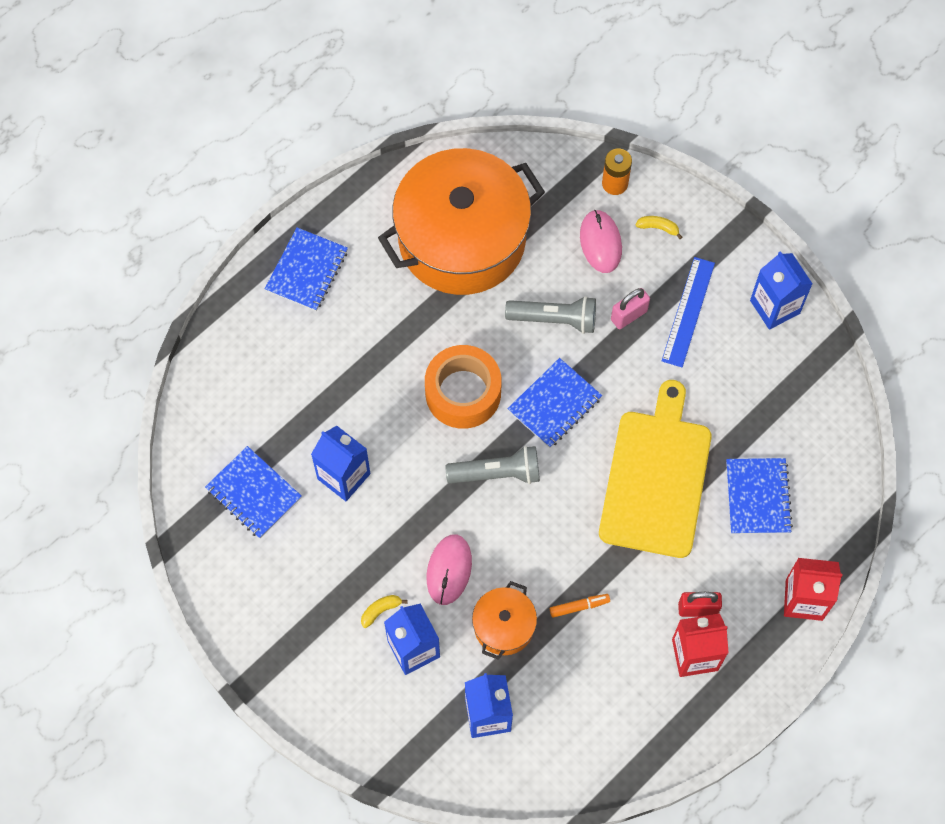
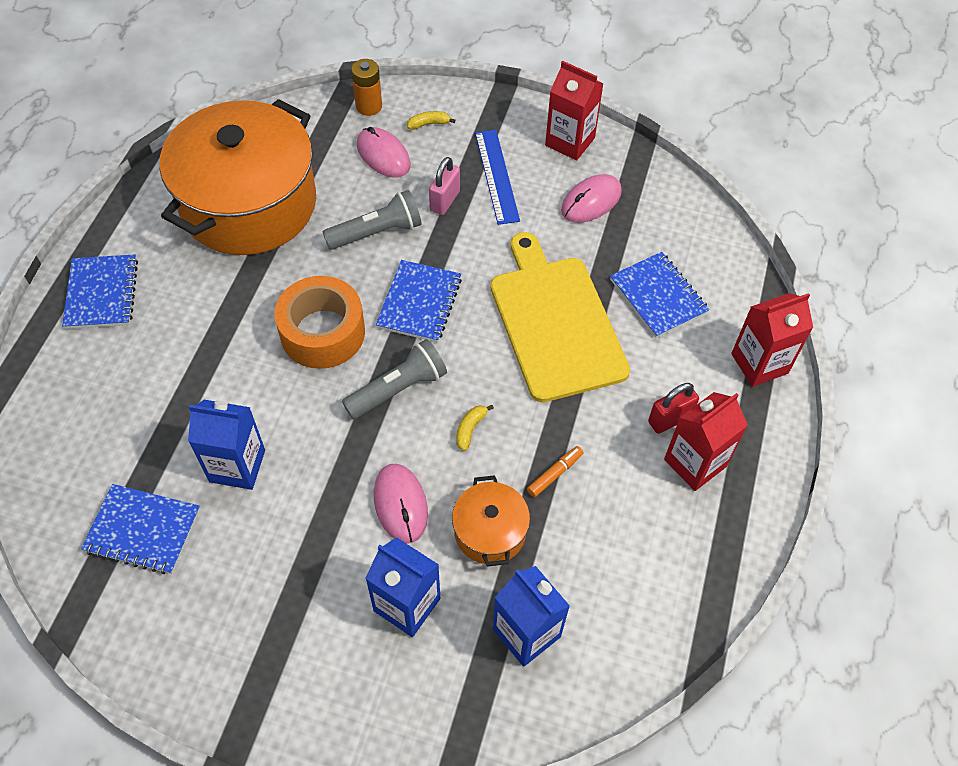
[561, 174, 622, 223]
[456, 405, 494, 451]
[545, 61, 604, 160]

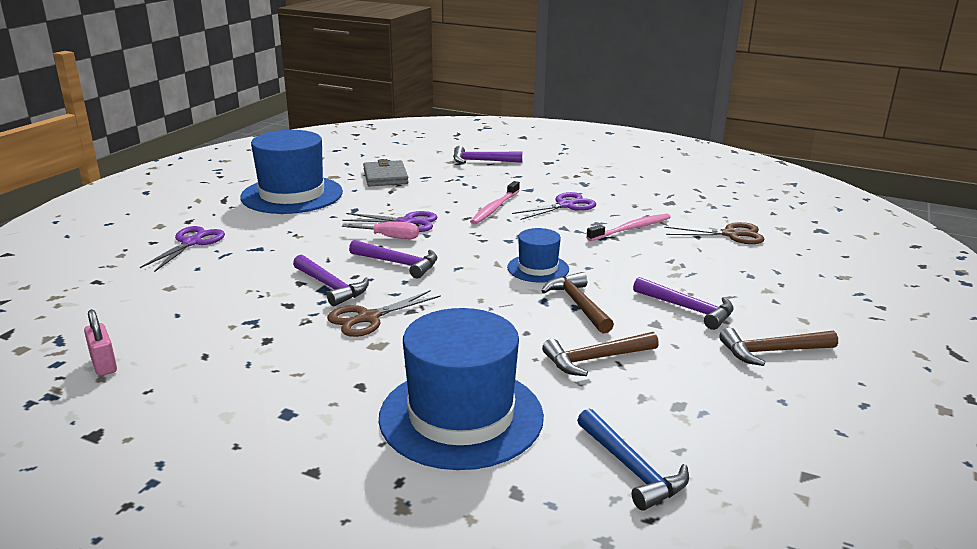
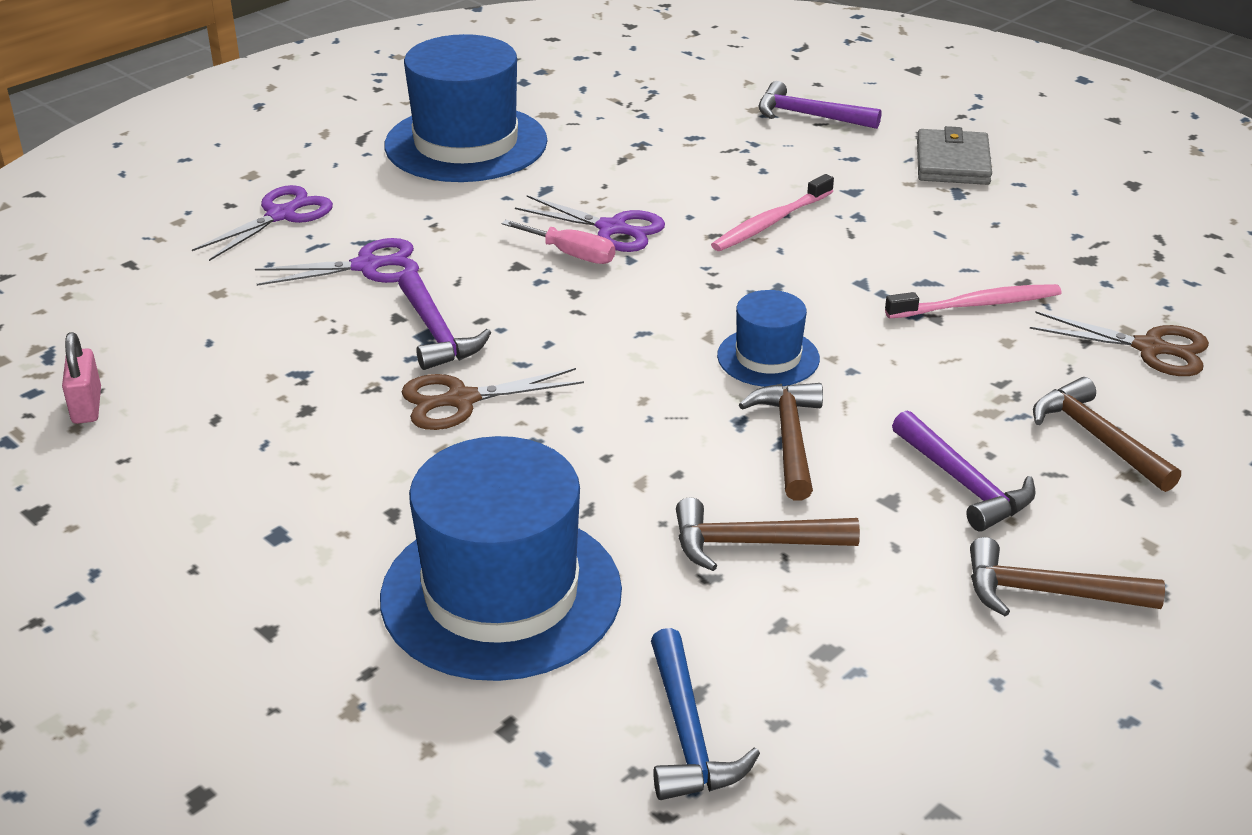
[349, 240, 437, 279] (first image)
[1033, 377, 1181, 492]
[917, 126, 992, 185]
[255, 238, 419, 286]

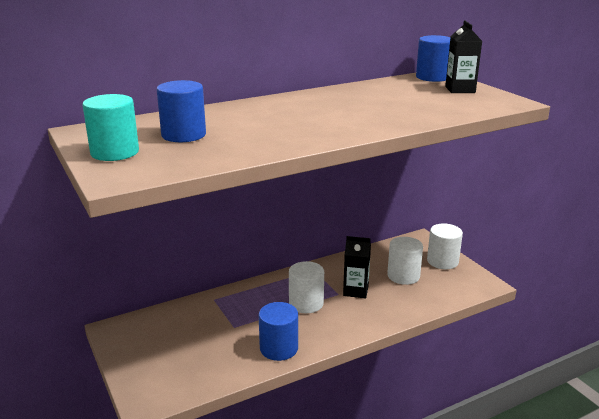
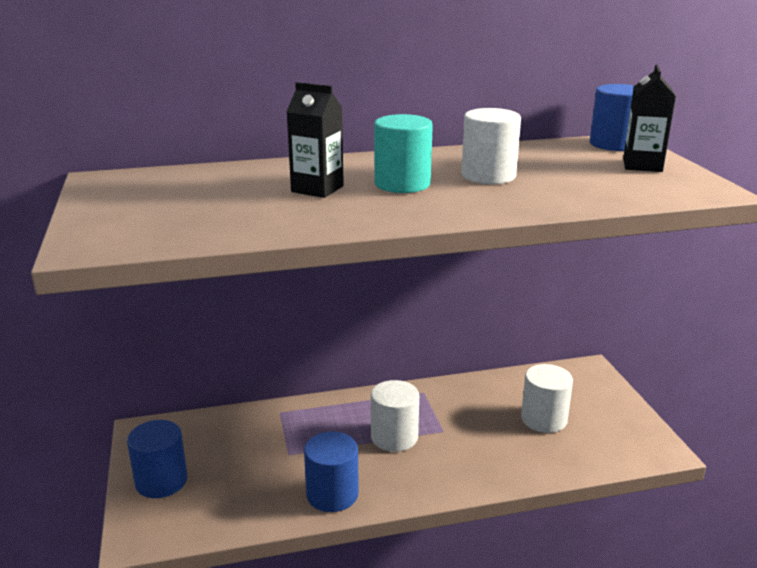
[374, 114, 433, 193]
[127, 420, 188, 498]
[286, 82, 344, 198]
[461, 108, 521, 184]

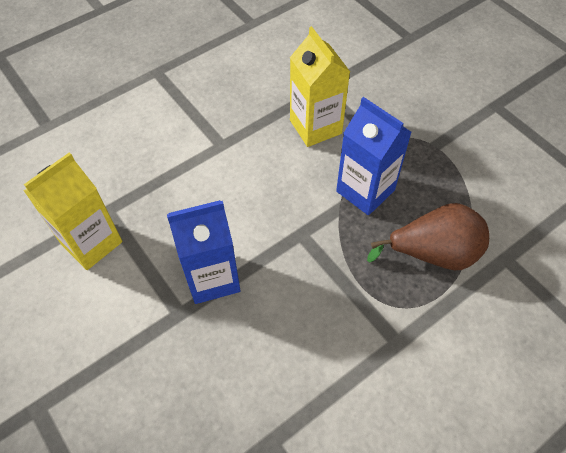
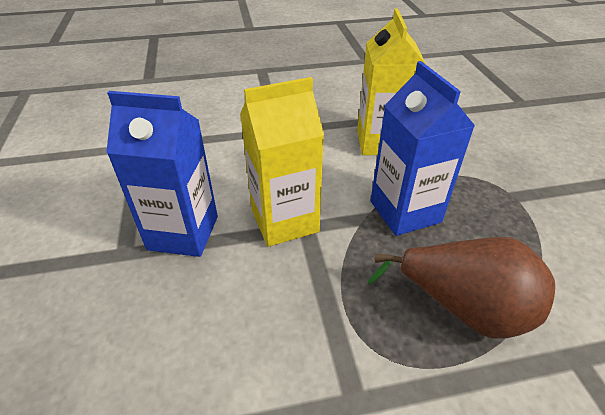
[240, 77, 324, 247]

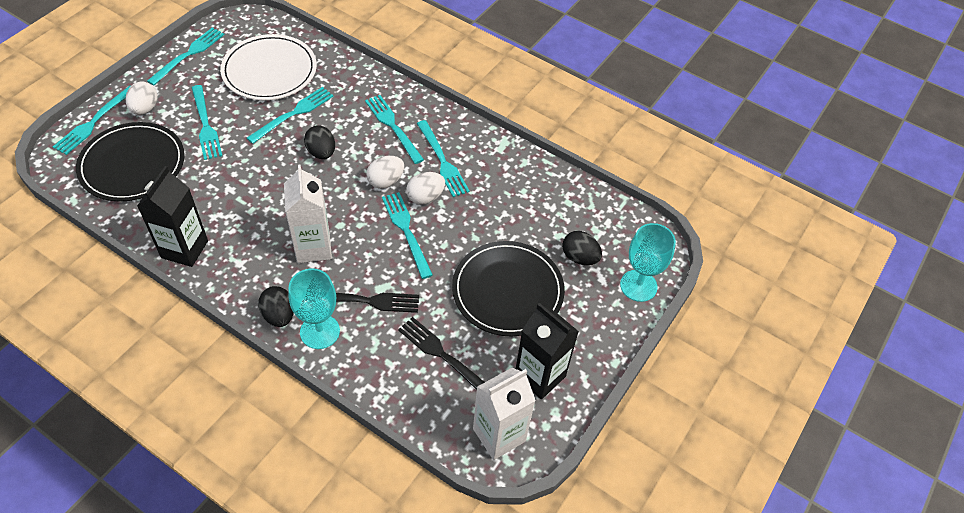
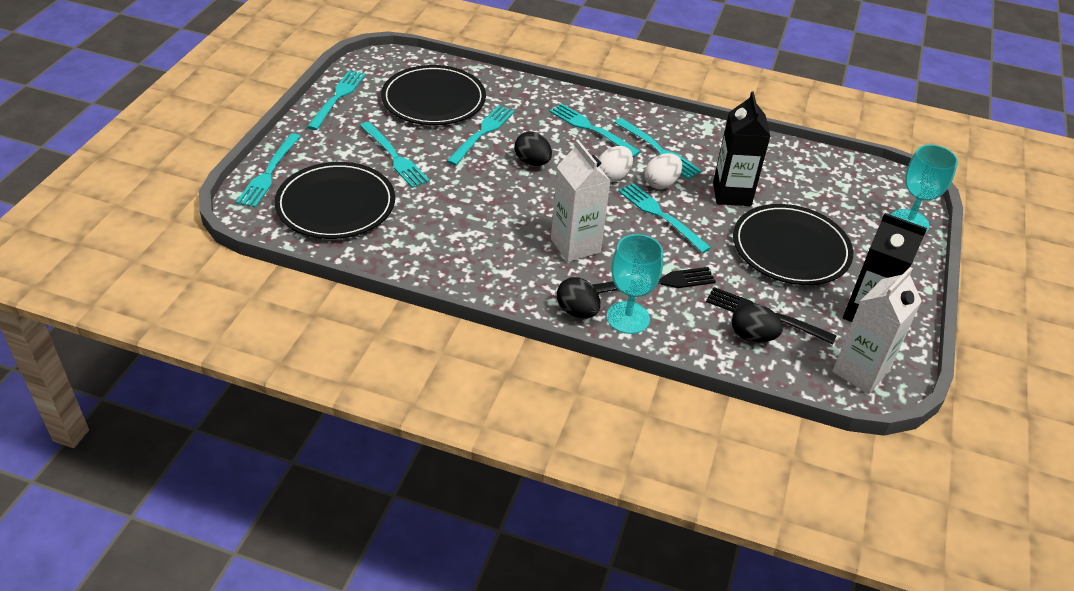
[126, 81, 158, 115] (first image)
[713, 91, 771, 206]
[732, 303, 783, 343]
[381, 65, 486, 125]

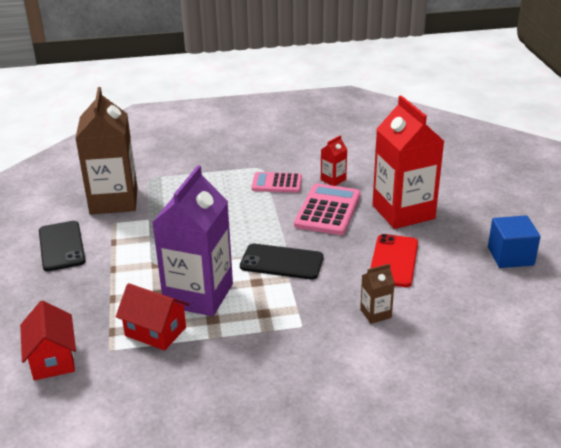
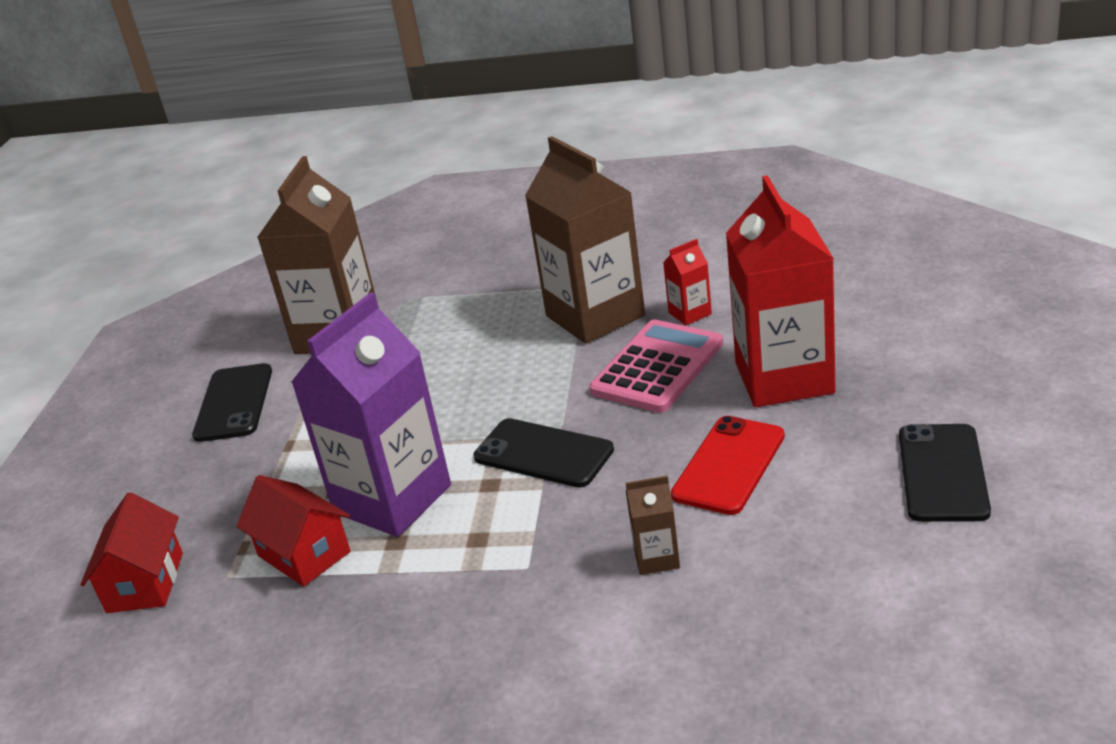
[525, 136, 645, 344]
[899, 424, 991, 522]

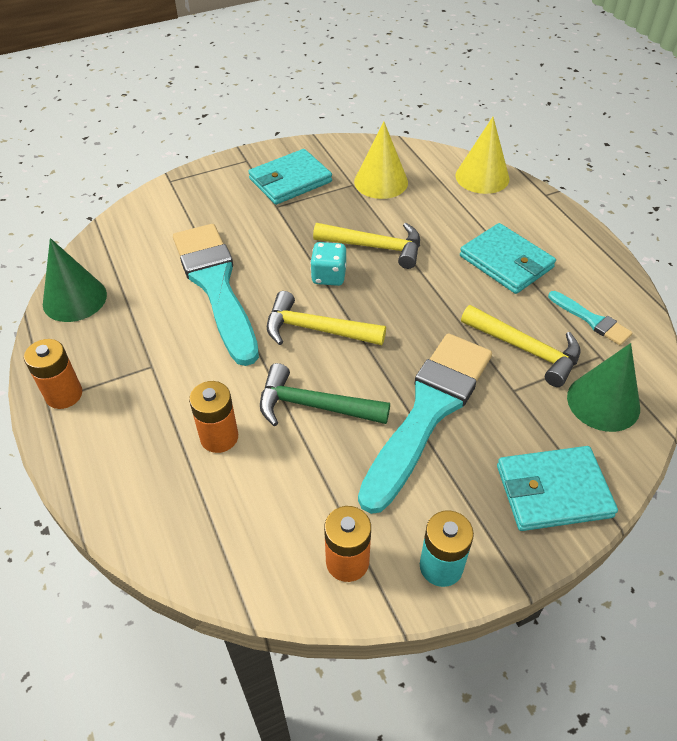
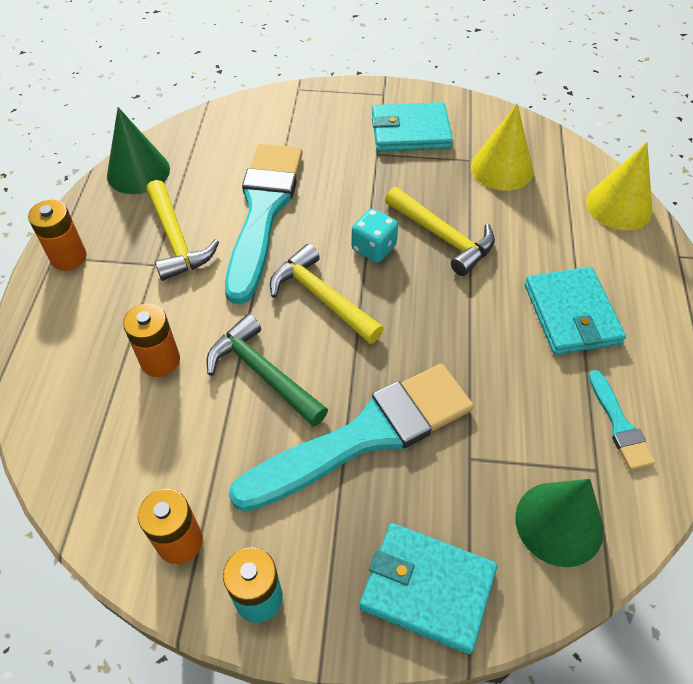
[146, 180, 219, 281]

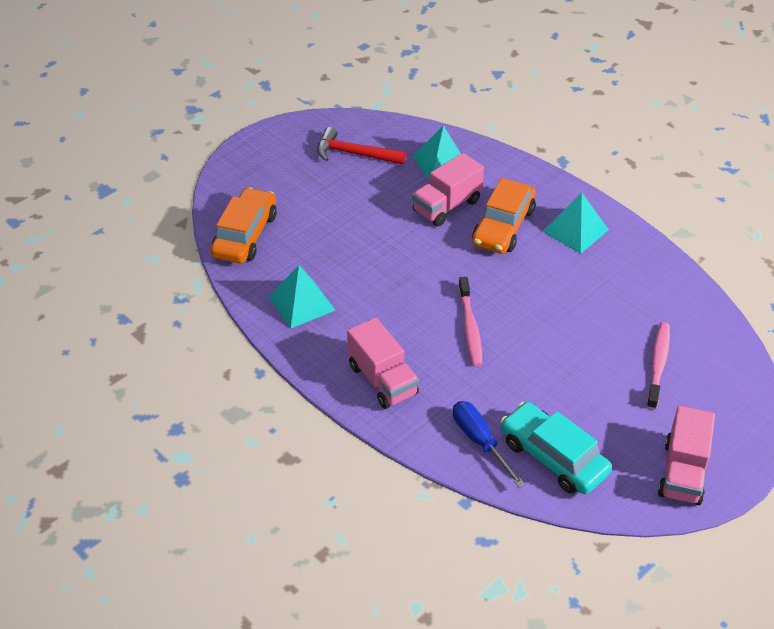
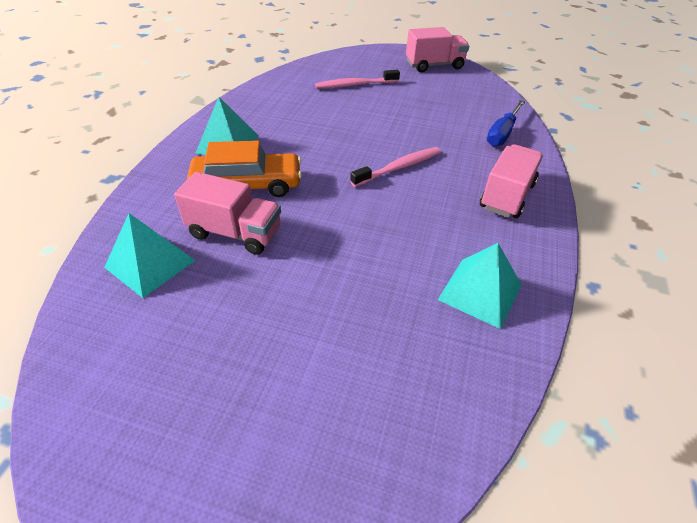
[210, 187, 277, 263] (first image)
[317, 127, 406, 165] (first image)
[501, 402, 612, 494] (first image)

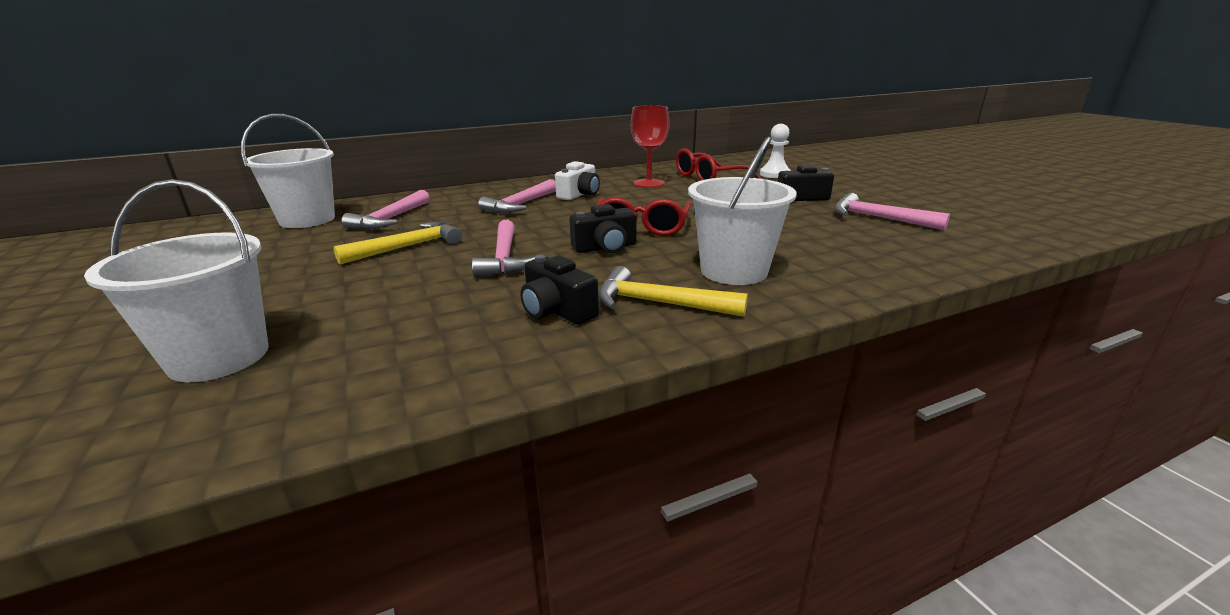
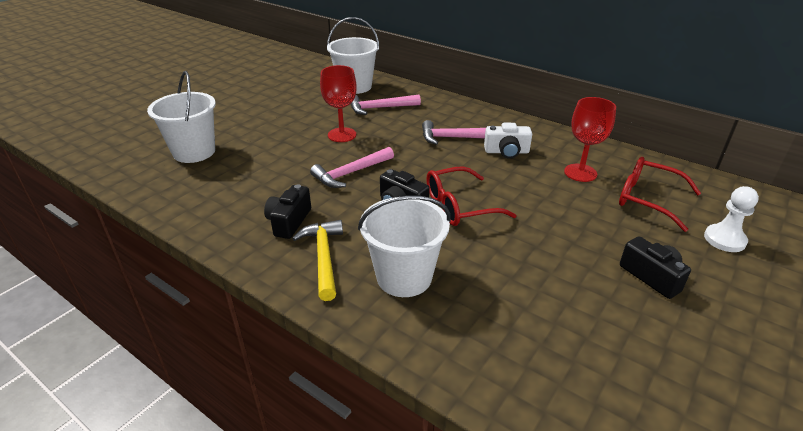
[834, 193, 950, 230] (first image)
[320, 65, 357, 142]

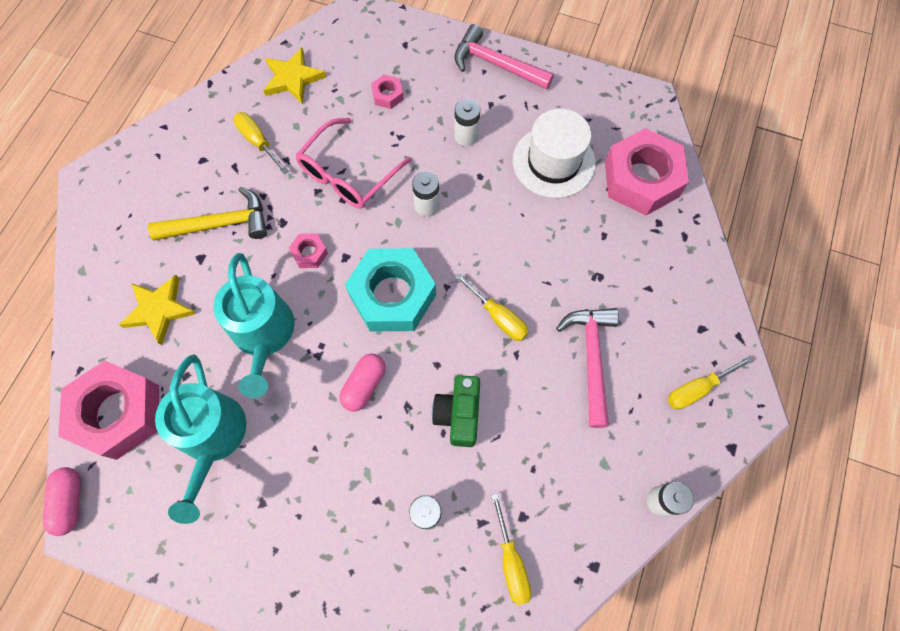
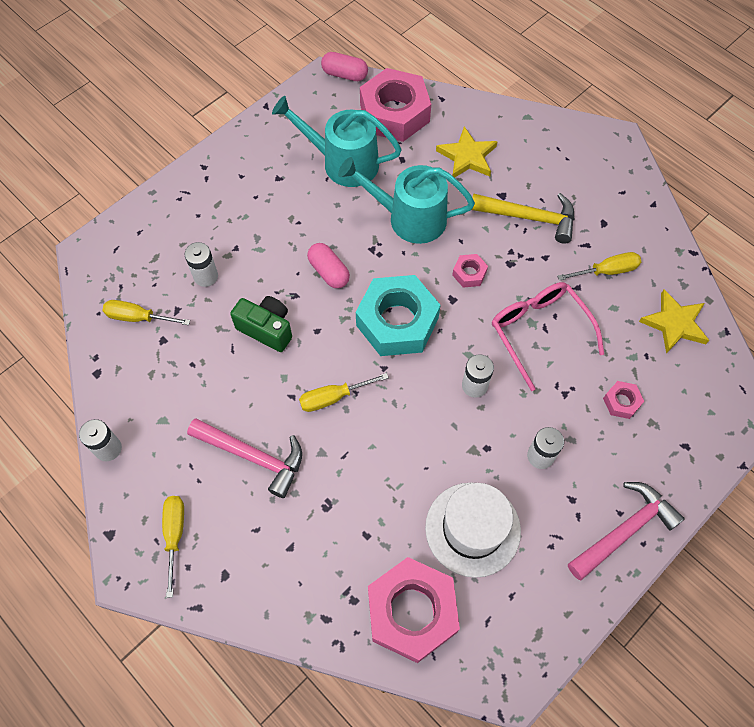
[472, 193, 575, 243]

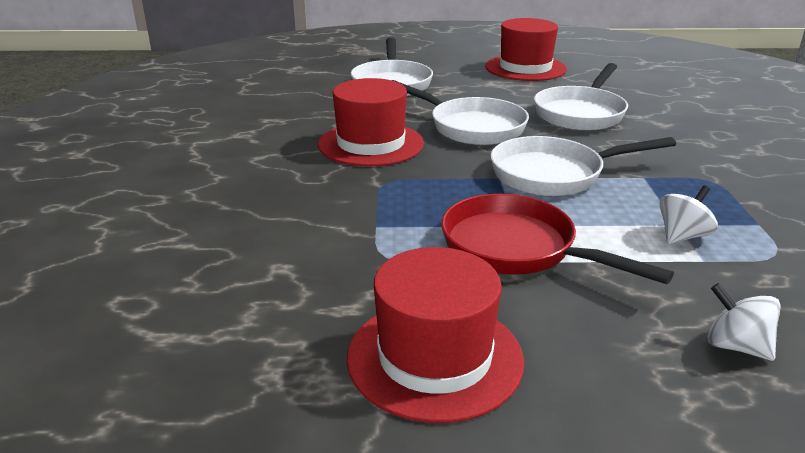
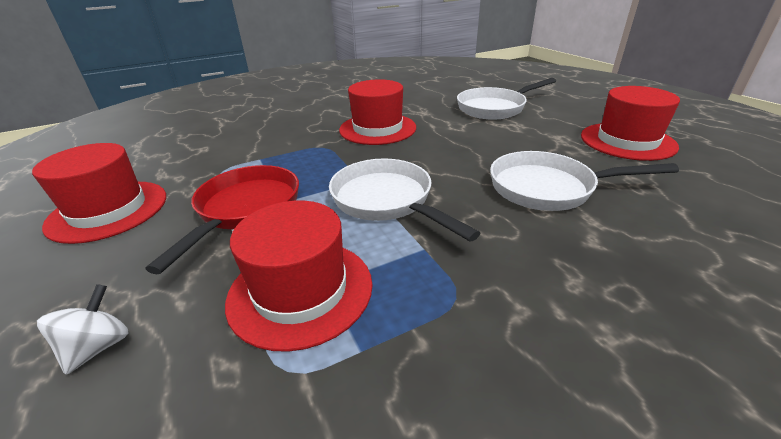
[392, 80, 529, 145] (first image)
[225, 201, 373, 352]

